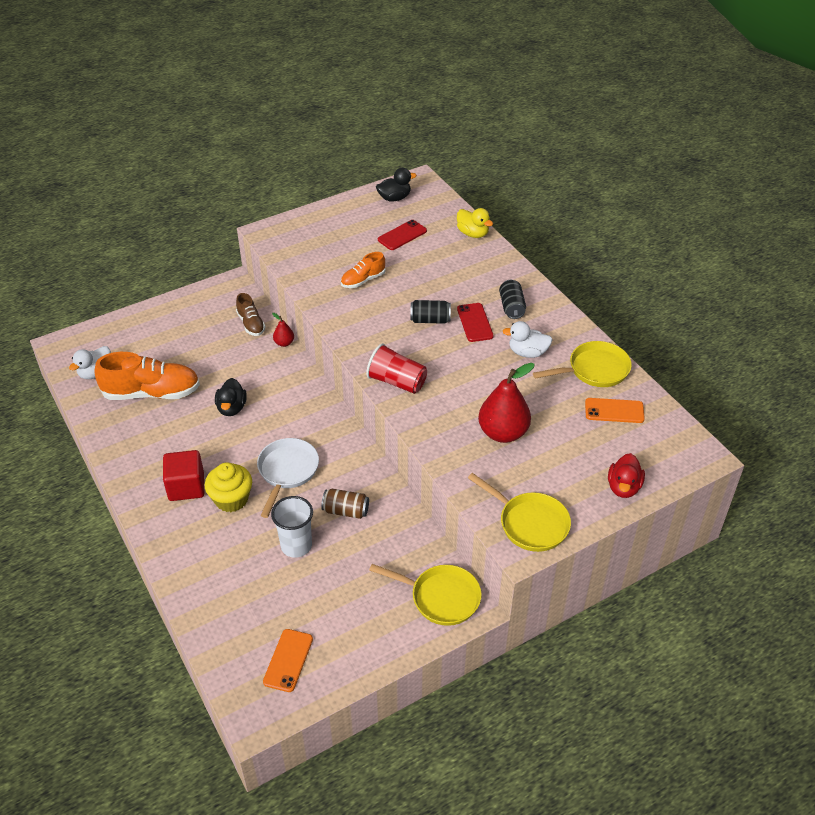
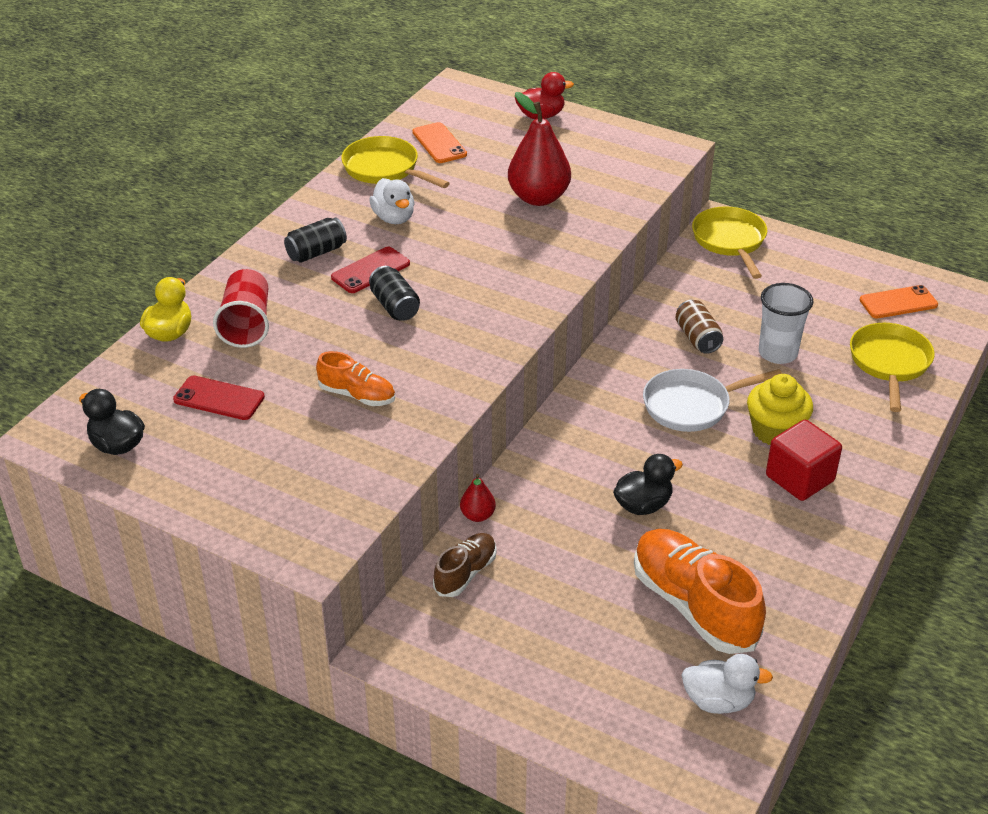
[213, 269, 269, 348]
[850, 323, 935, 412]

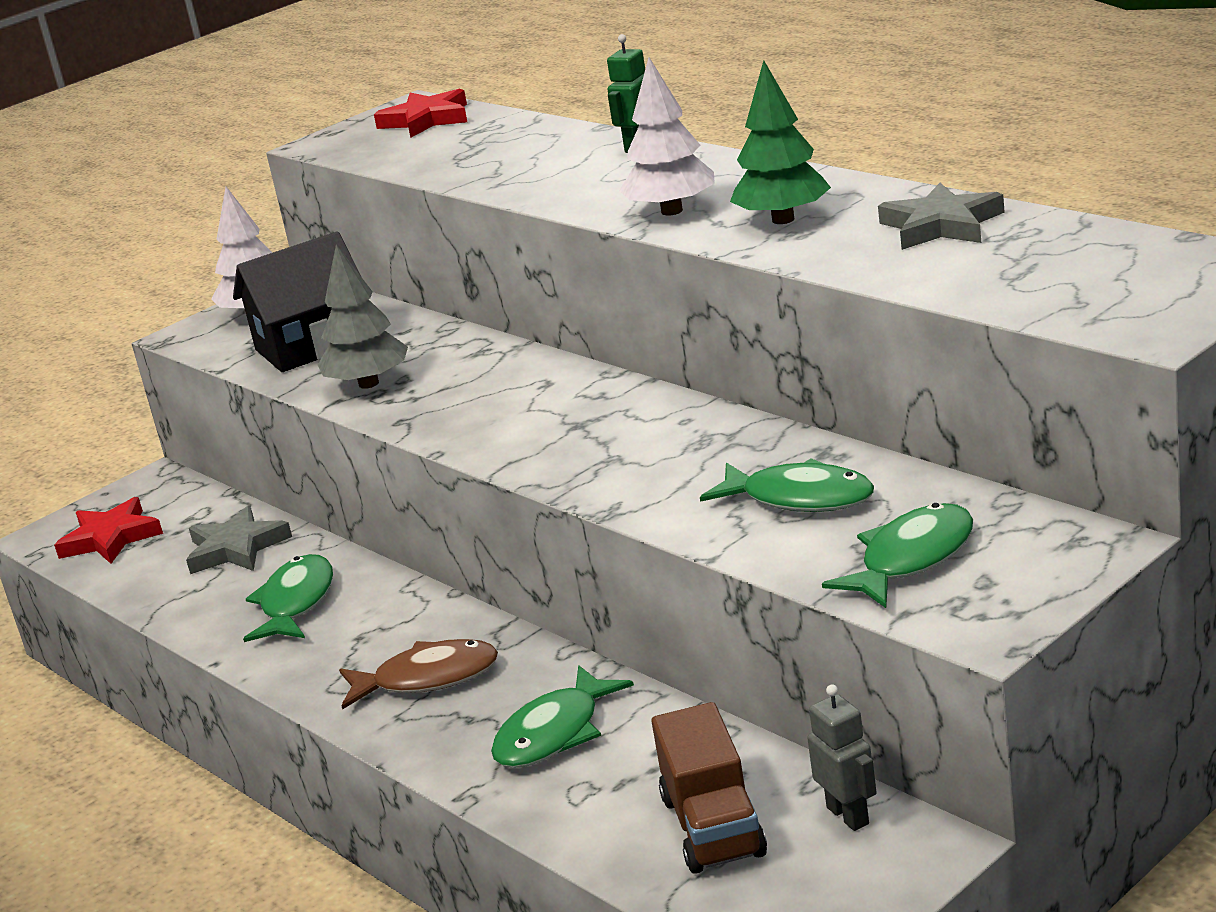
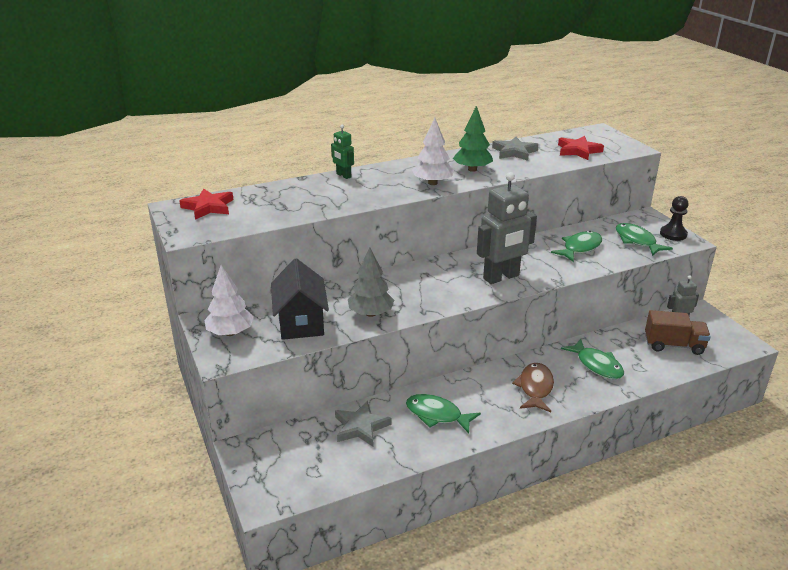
[477, 172, 537, 284]
[660, 196, 689, 241]
[558, 136, 604, 160]

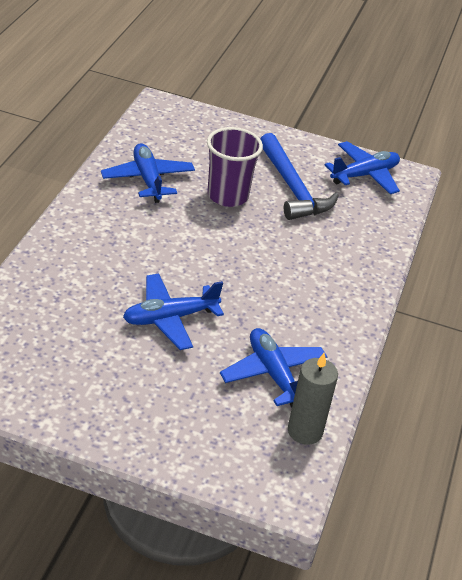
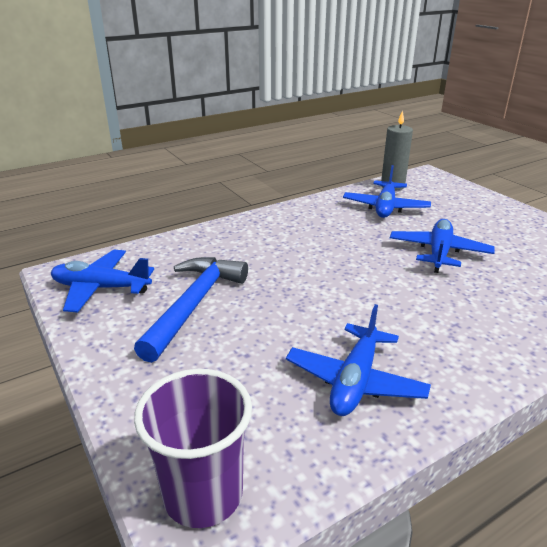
[134, 369, 252, 528]
[390, 219, 495, 273]

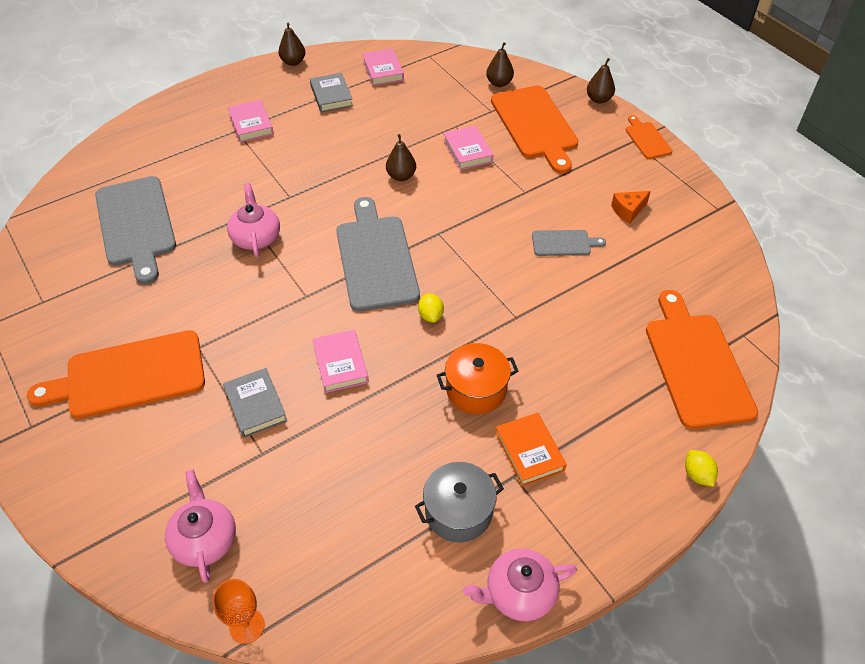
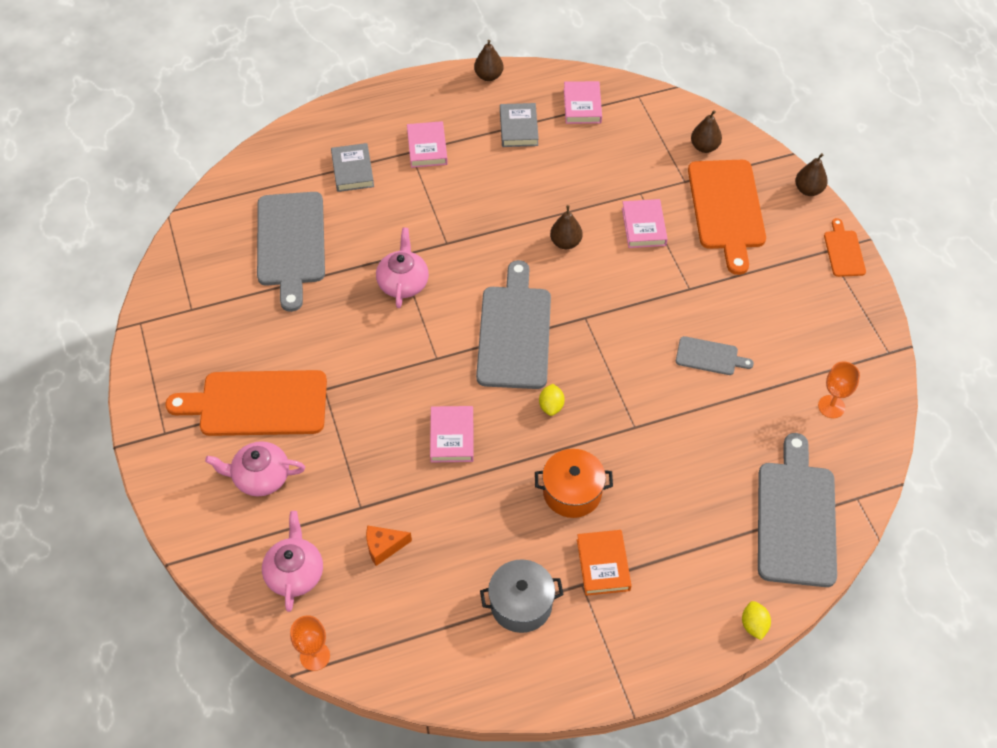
[818, 362, 860, 418]
[331, 143, 374, 192]
[205, 441, 305, 496]
[366, 525, 412, 566]
[758, 433, 837, 587]

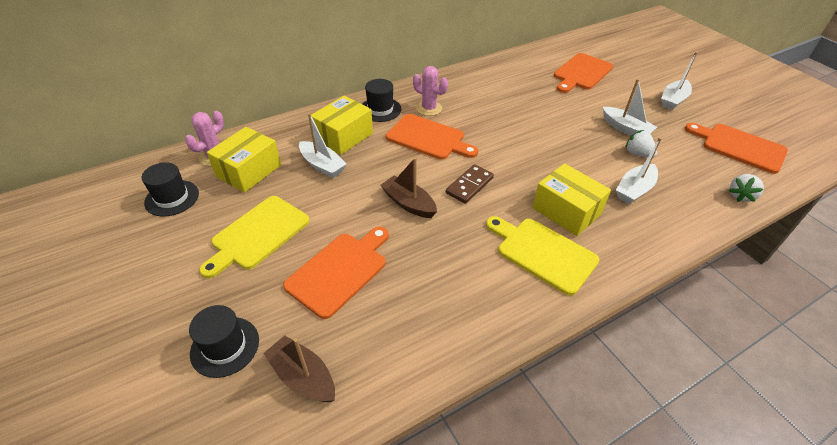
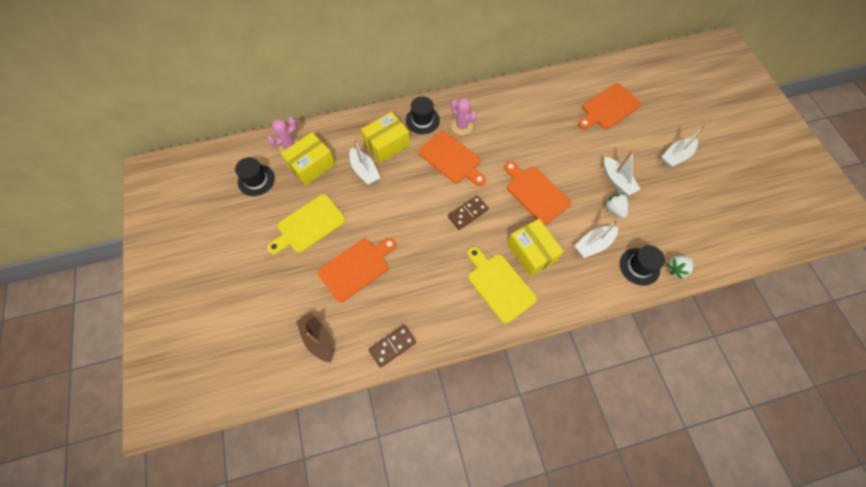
[380, 157, 437, 218] (first image)
[369, 325, 416, 368]
[620, 245, 665, 286]
[504, 161, 571, 225]

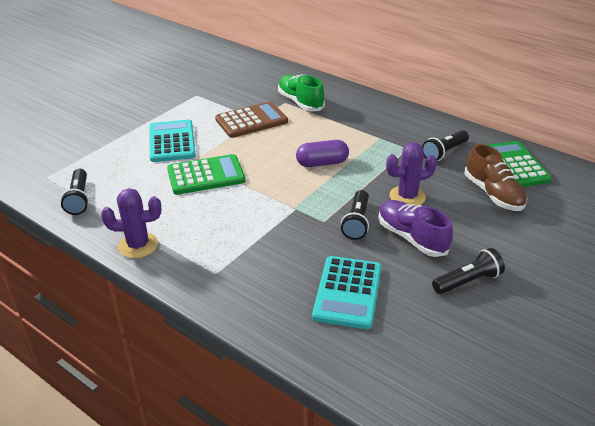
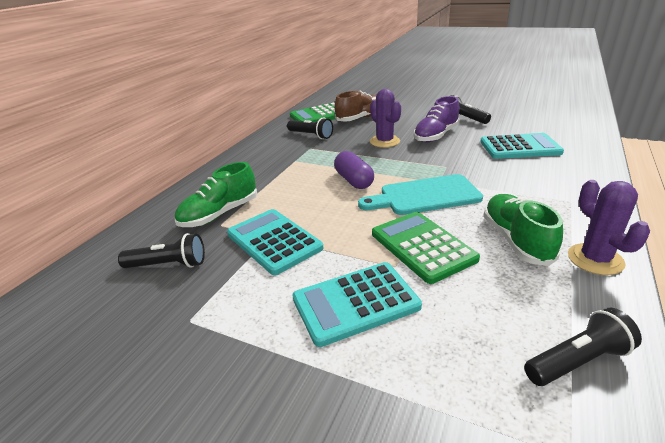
[358, 174, 483, 215]
[483, 194, 563, 266]
[118, 233, 205, 268]
[227, 209, 324, 275]

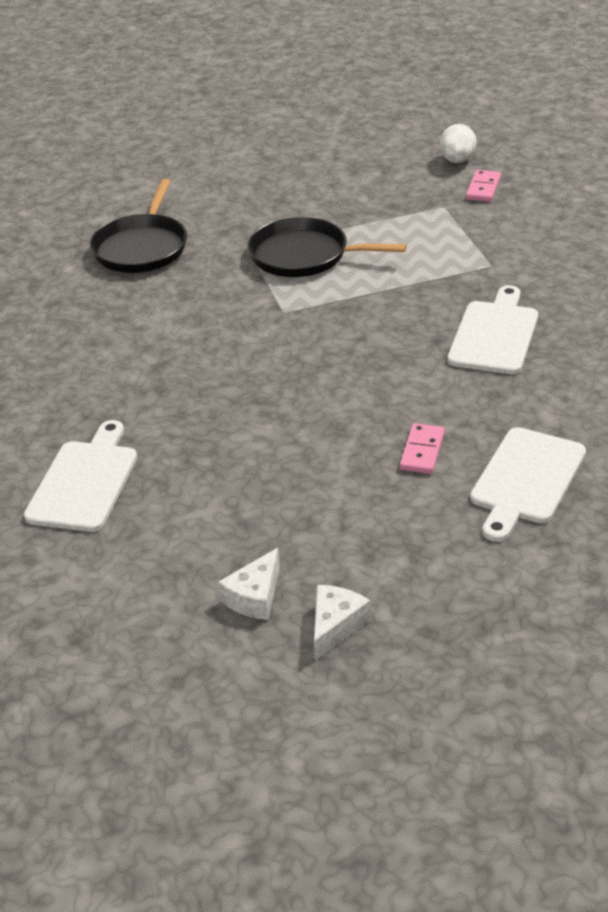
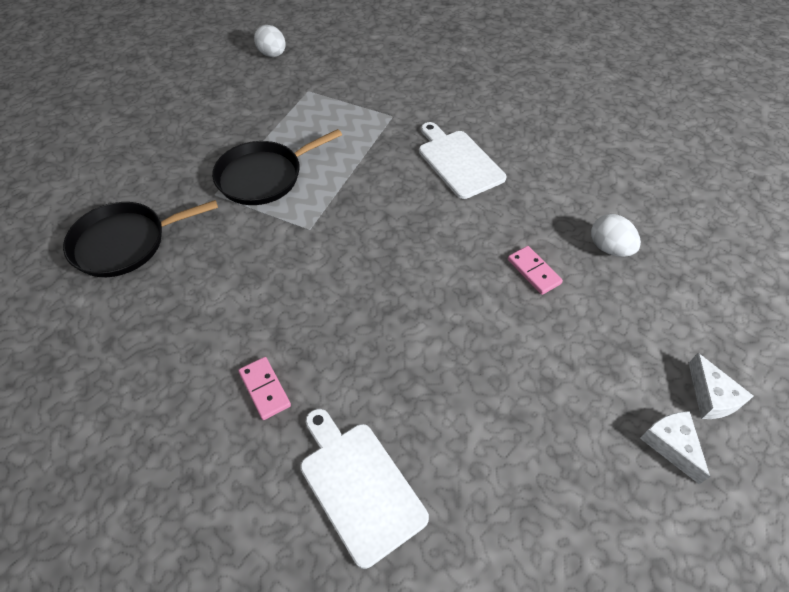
[689, 353, 754, 419]
[238, 357, 291, 420]
[591, 214, 641, 257]
[63, 200, 218, 277]

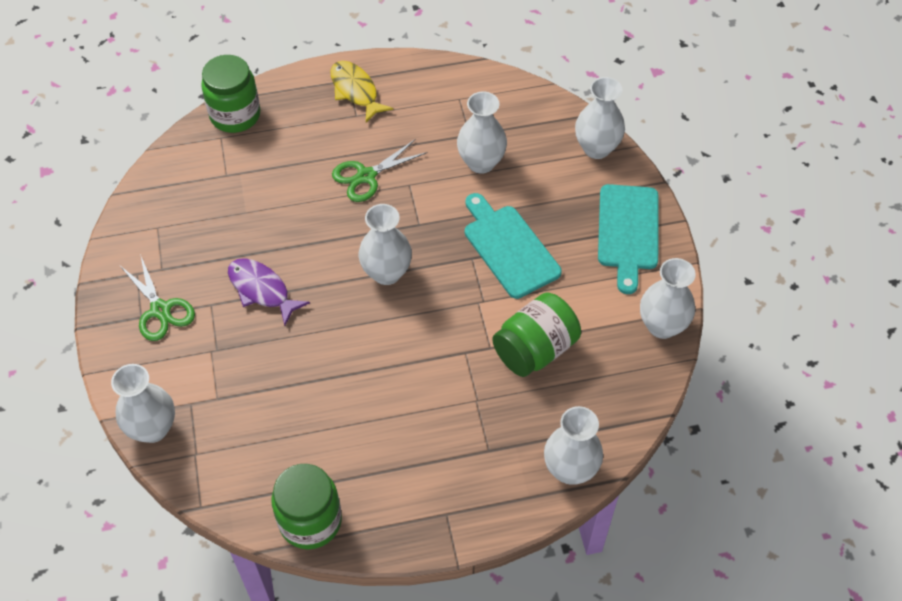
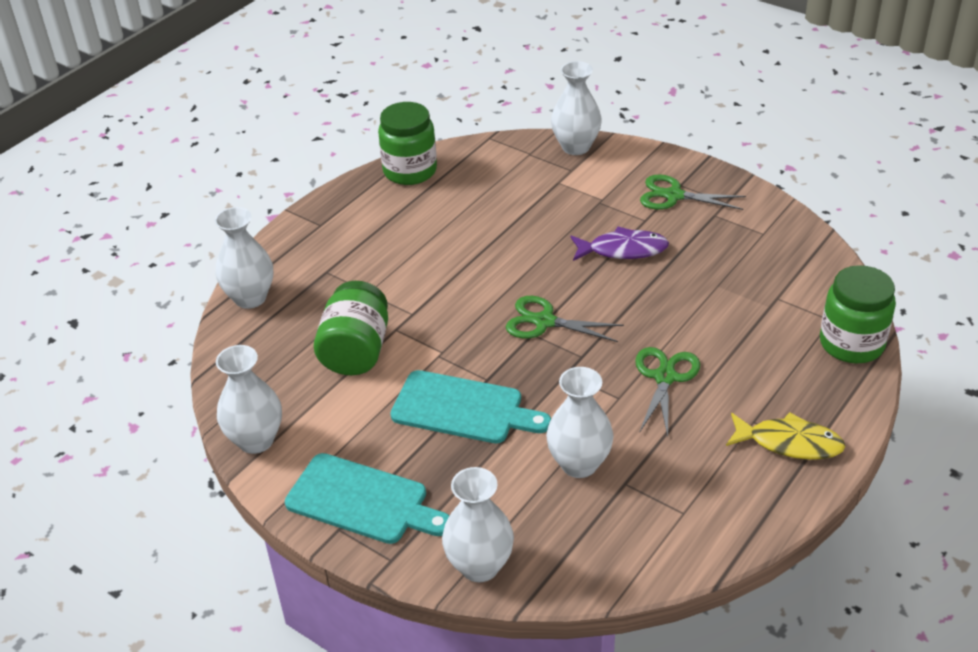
[506, 296, 624, 342]
[285, 453, 449, 544]

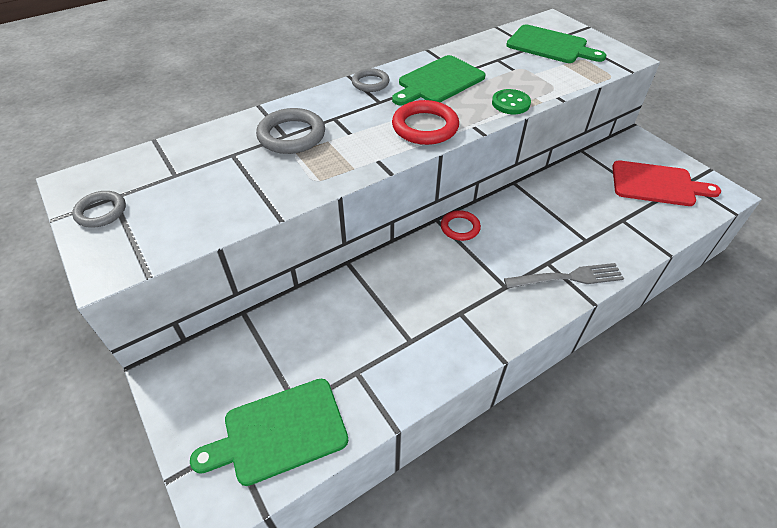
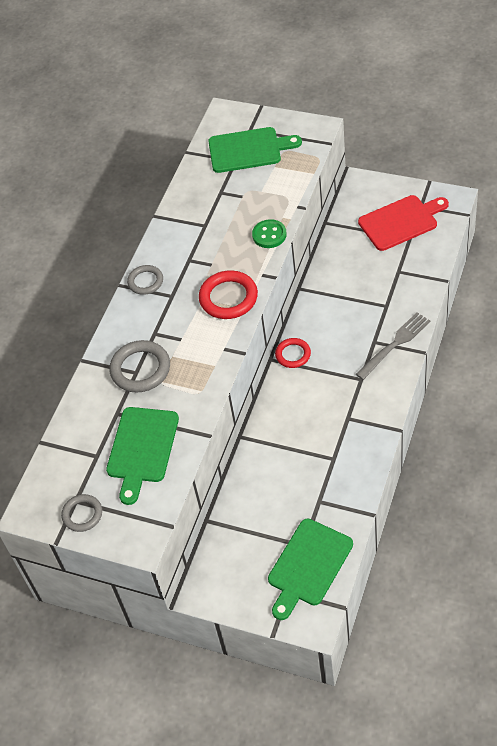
[106, 407, 179, 505]

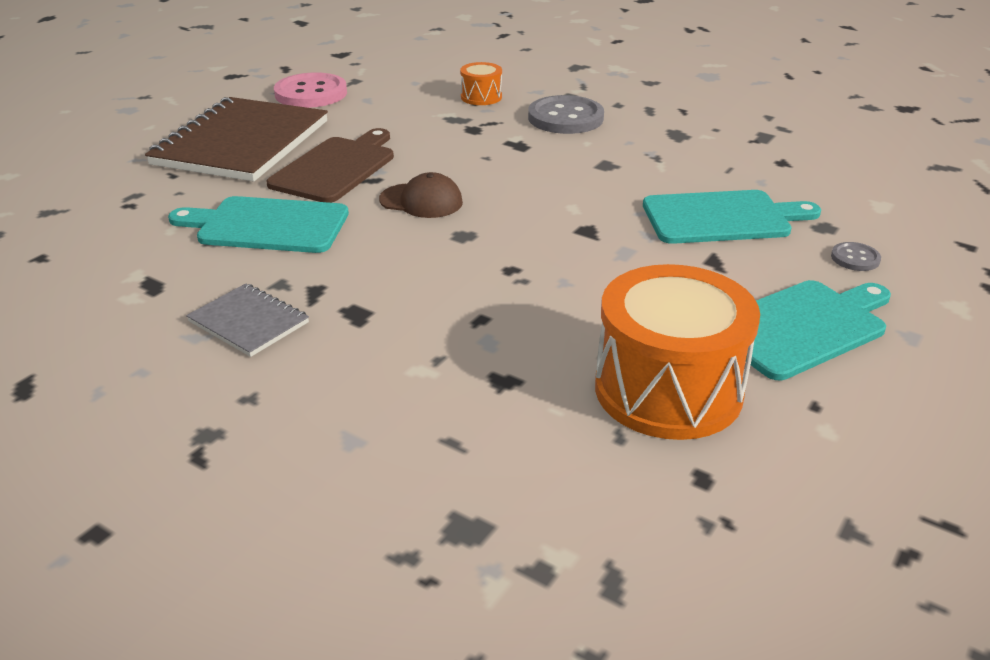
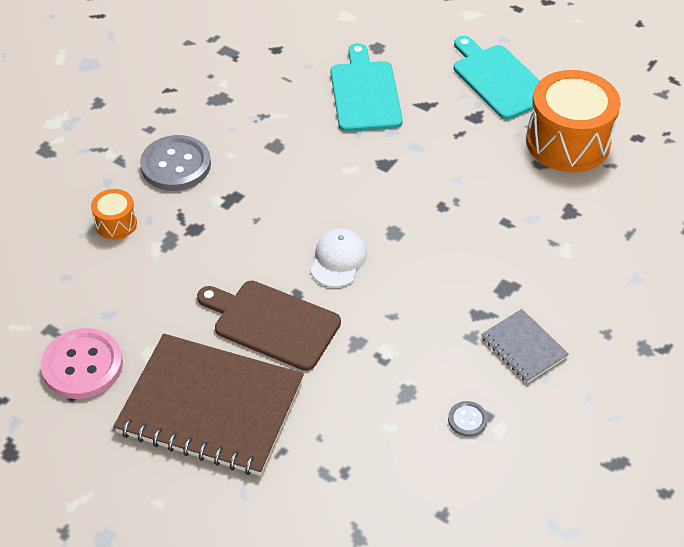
[168, 196, 349, 253] (first image)
[448, 401, 488, 437]
[311, 228, 367, 287]
[481, 309, 569, 383]

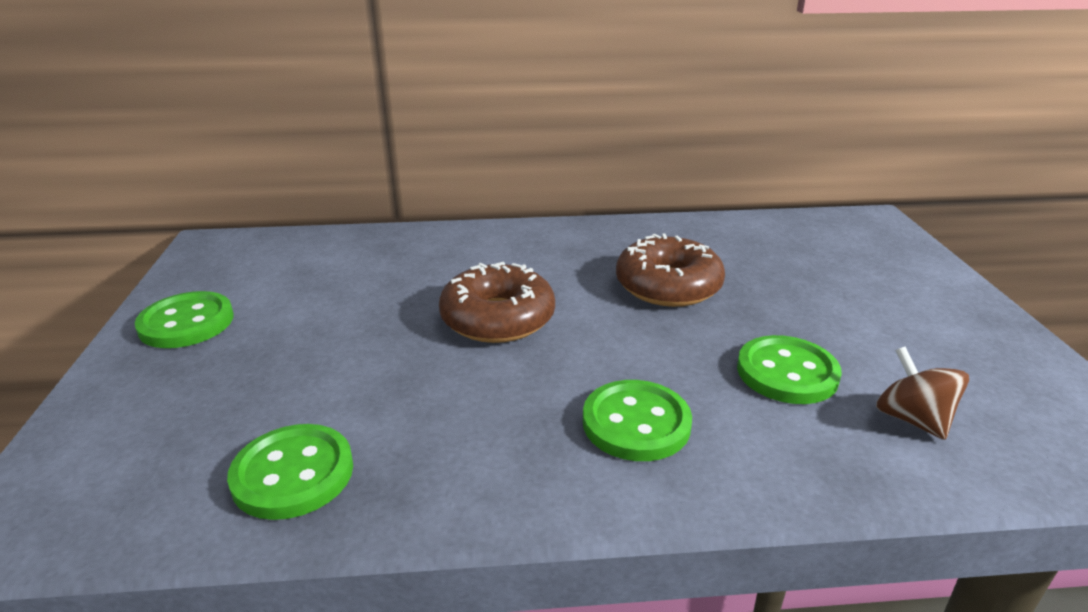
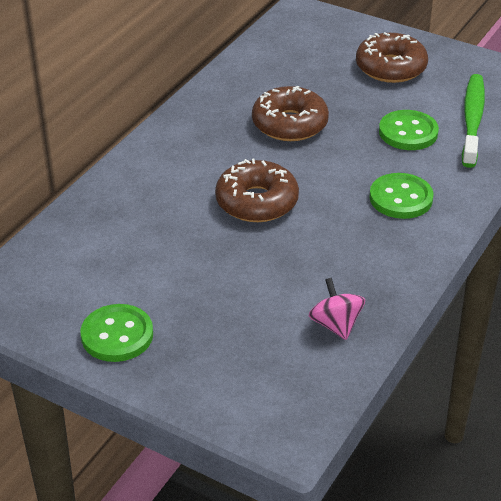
[356, 32, 428, 83]
[308, 278, 365, 340]
[462, 74, 485, 168]

